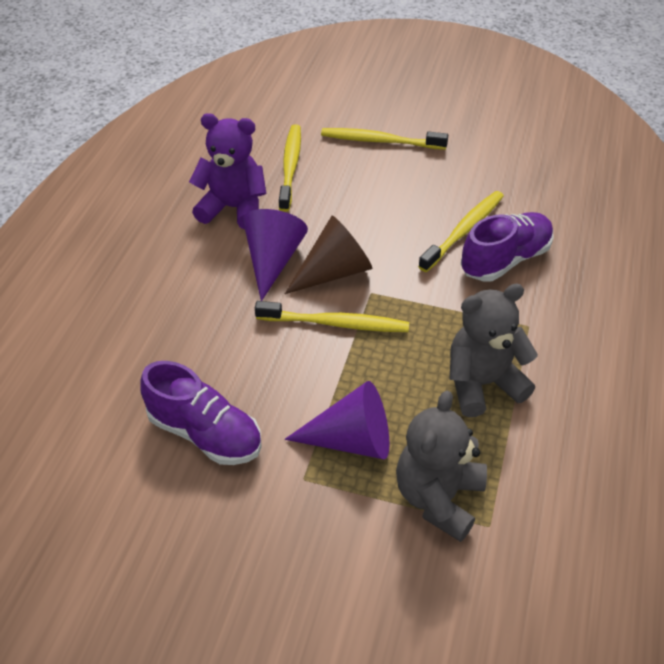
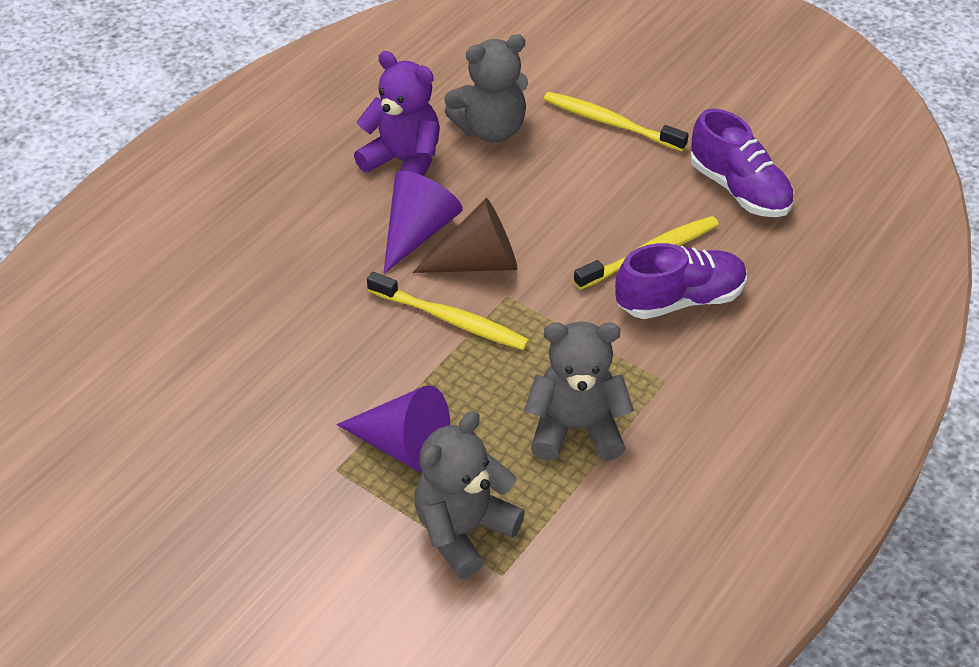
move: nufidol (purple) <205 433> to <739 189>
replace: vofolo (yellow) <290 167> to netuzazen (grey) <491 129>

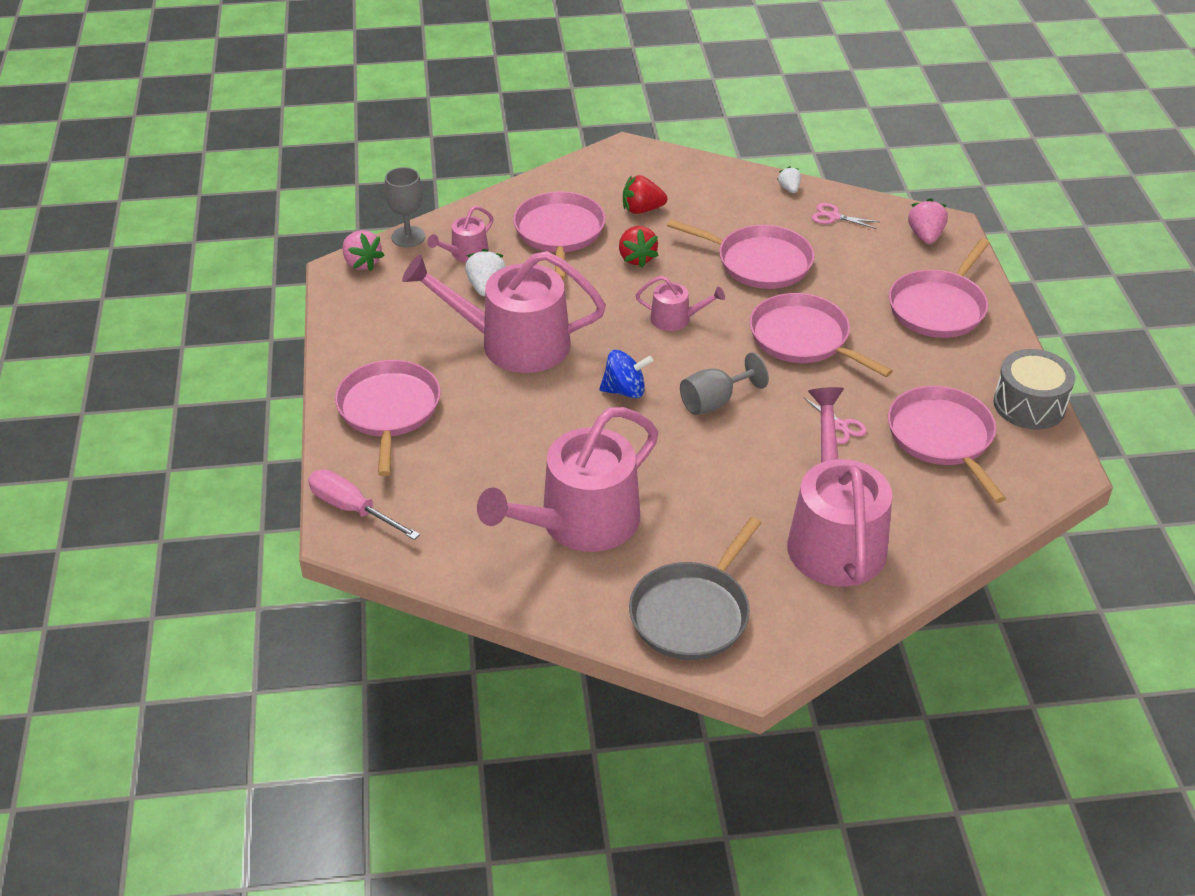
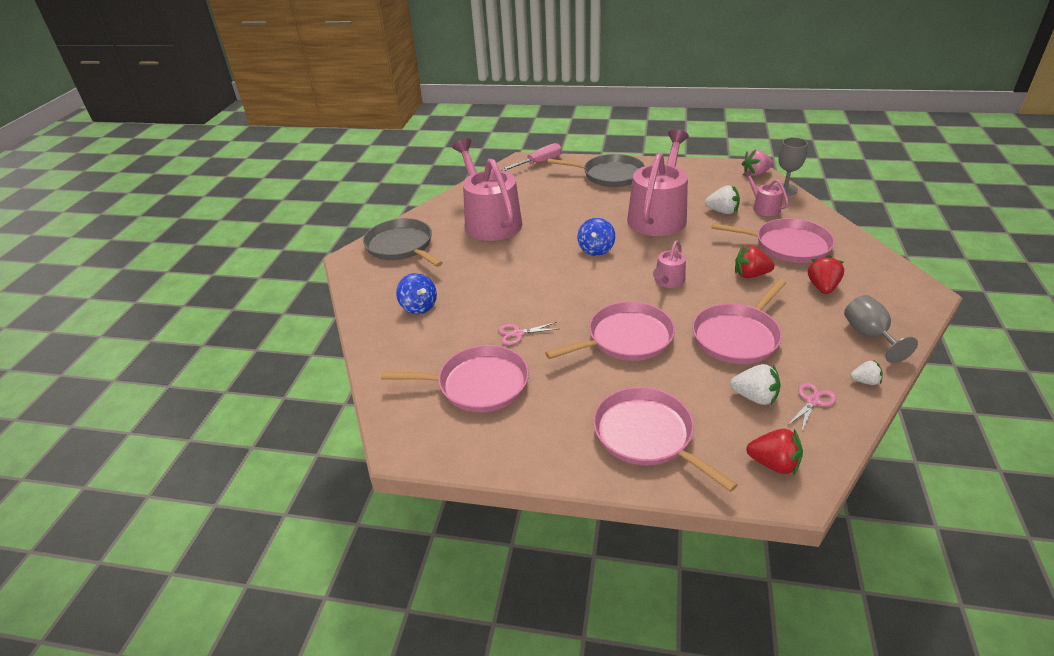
delete: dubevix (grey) <1029 405>
insert: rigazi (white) <755 397>
move: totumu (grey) <714 402> to <869 335>
replace: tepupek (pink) <834 537> to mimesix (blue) <419 307>
recolor: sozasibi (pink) <389 410> to sozasibi (grey) <610 175>; rigazi (pink) <925 236> to rigazi (red) <773 464>

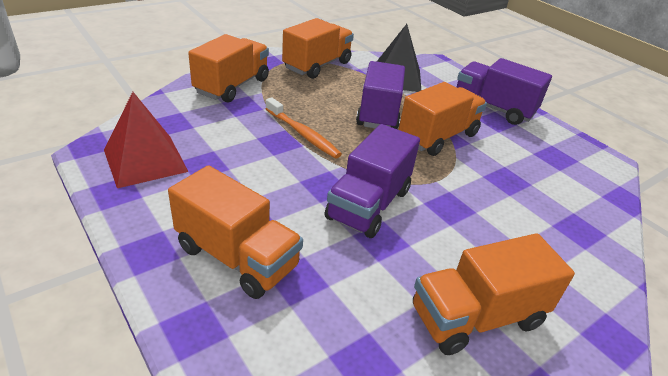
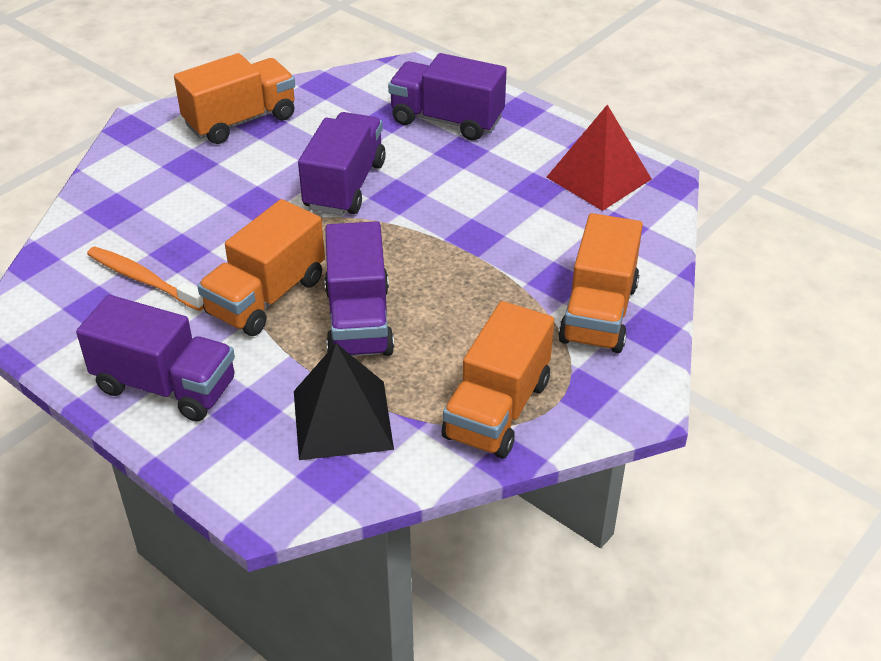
move: vofolo (orange) <303 134> to <143 280>
recolor: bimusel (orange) <237 257> to bimusel (purple) <446 120>

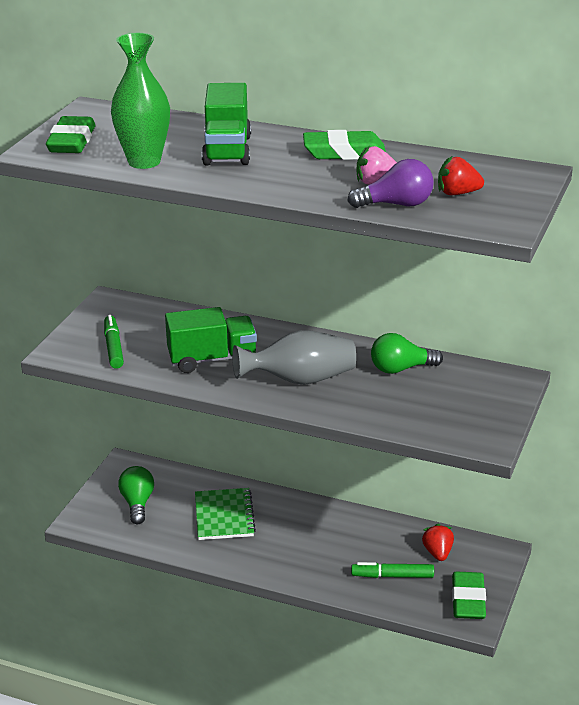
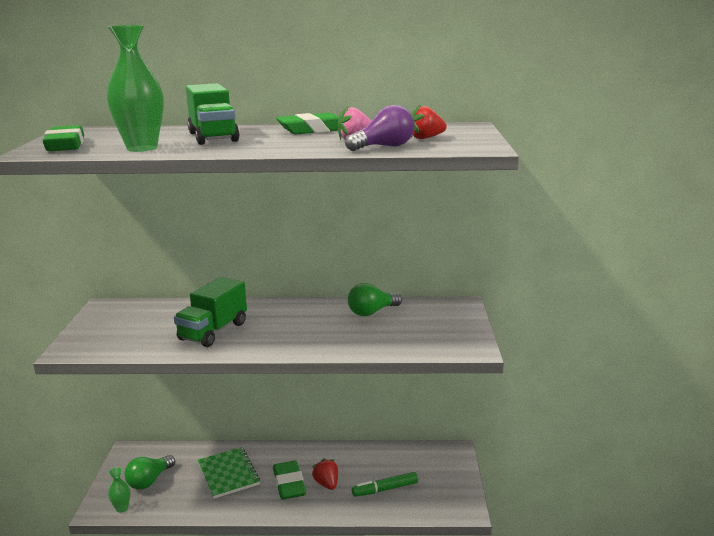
delete: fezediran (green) <113 348>; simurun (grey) <300 380>
insert: simurun (green) <122 508>
move: rigazi (red) <438 553> to <326 484>; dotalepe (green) <468 600> to <289 484>
rotate: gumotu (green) <137 503> = <149 481> 120 degrees counterclockwise; bimusel (green) <212 359> = <213 331> 150 degrees clockwise

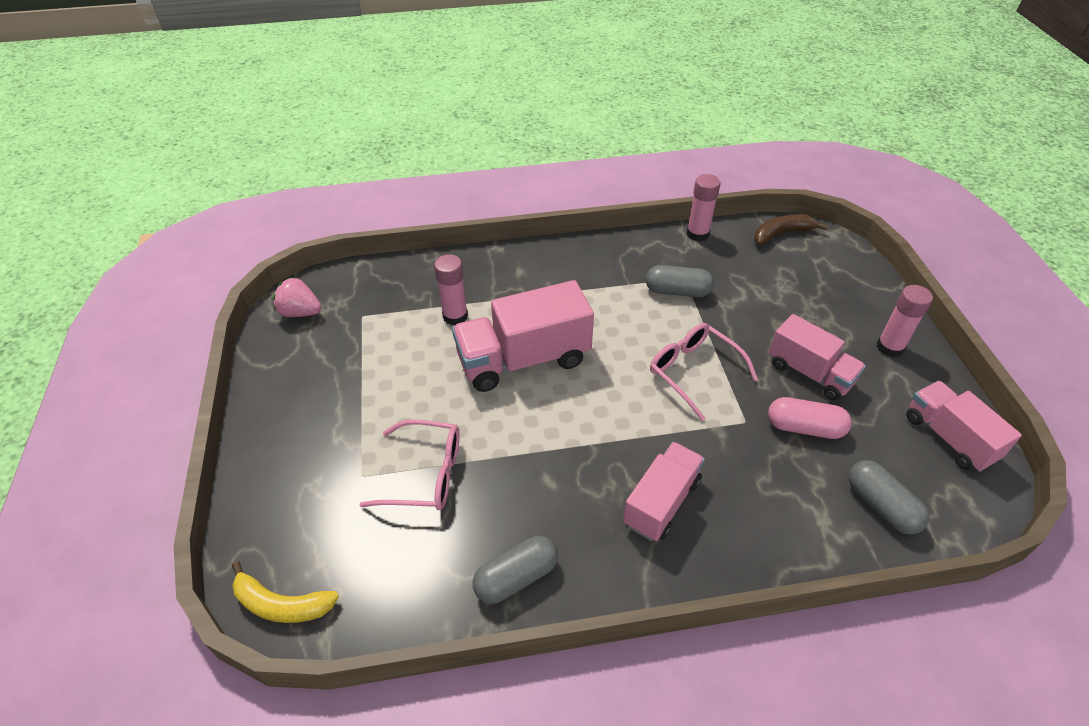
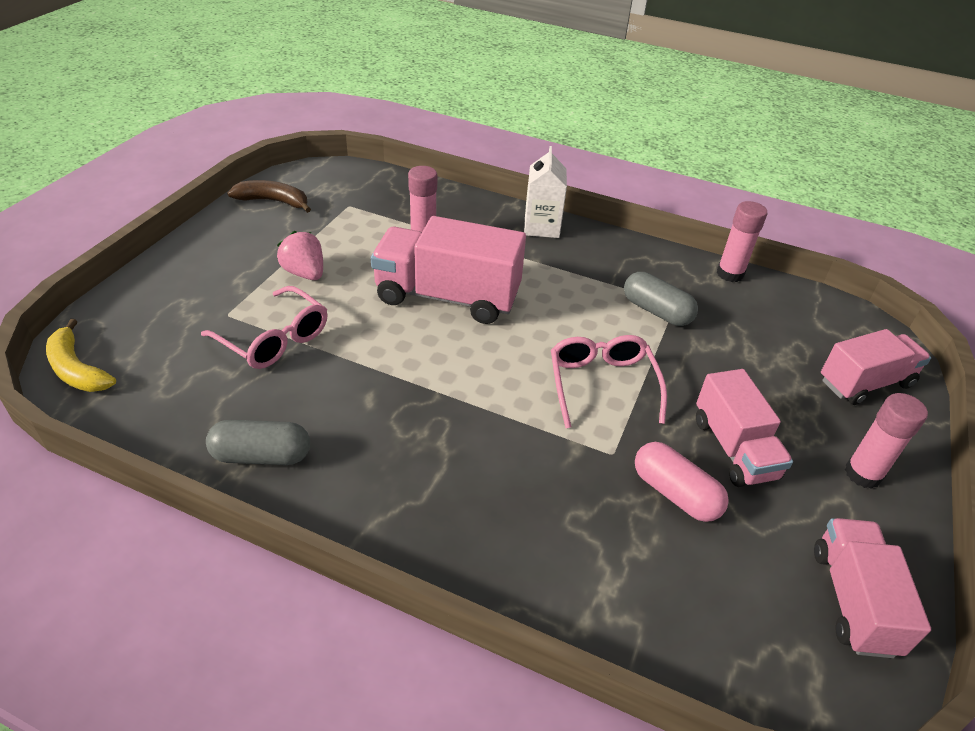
delete: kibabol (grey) <881 505>
insert: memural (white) <541 227>
move: rigazi (pink) <300 312> to <305 273>; bimusel (pink) <661 502> to <865 383>; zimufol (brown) <781 234> to <273 201>

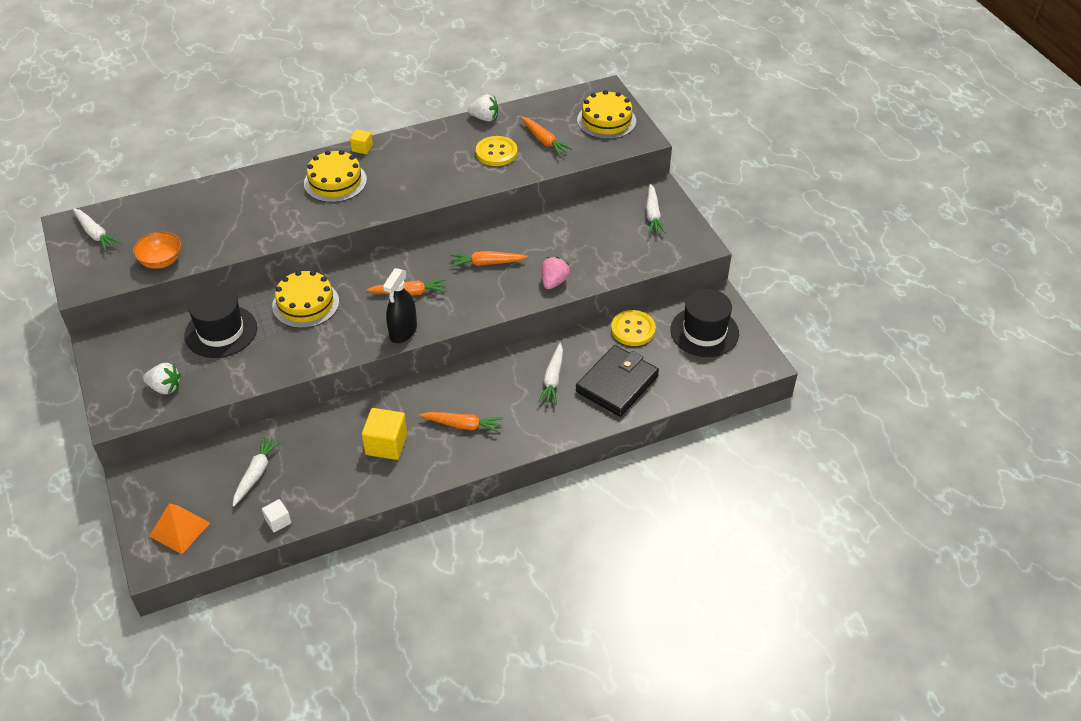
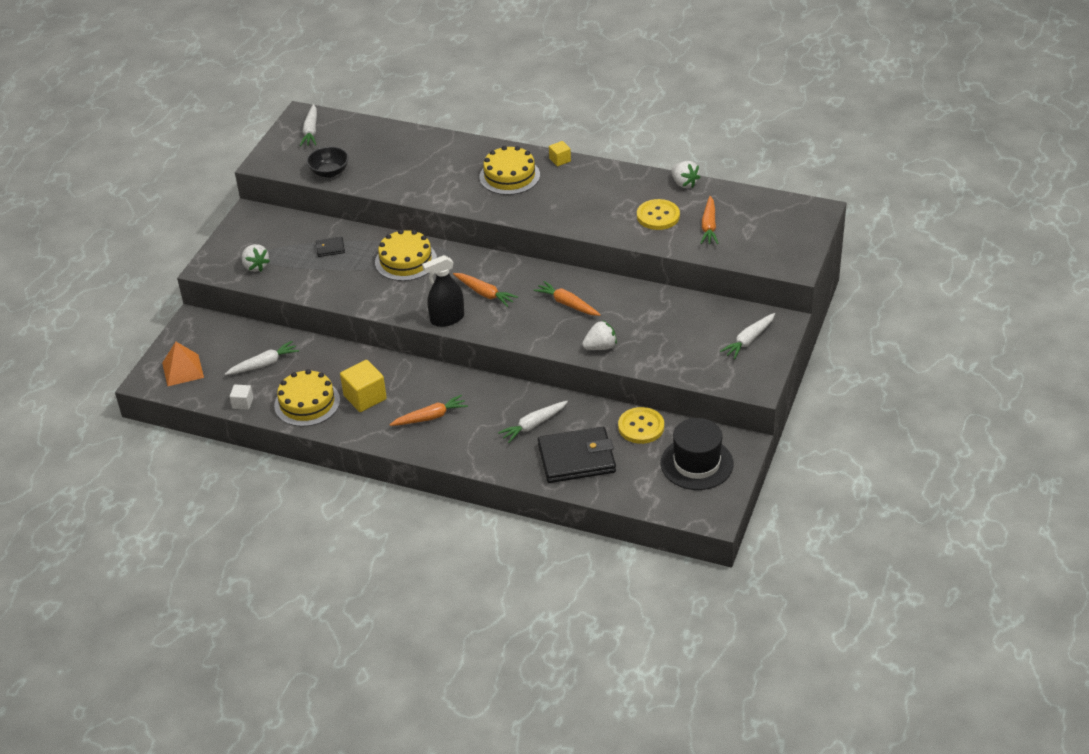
move: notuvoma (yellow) <606 120> to <307 403>
replace: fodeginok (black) <221 331> to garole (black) <330 248>
recolor: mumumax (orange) <161 261> to mumumax (black) <329 172>; rigazi (pink) <554 282> to rigazi (white) <600 347>
rotate: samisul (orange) <463 425> = <430 417> 75 degrees counterclockwise

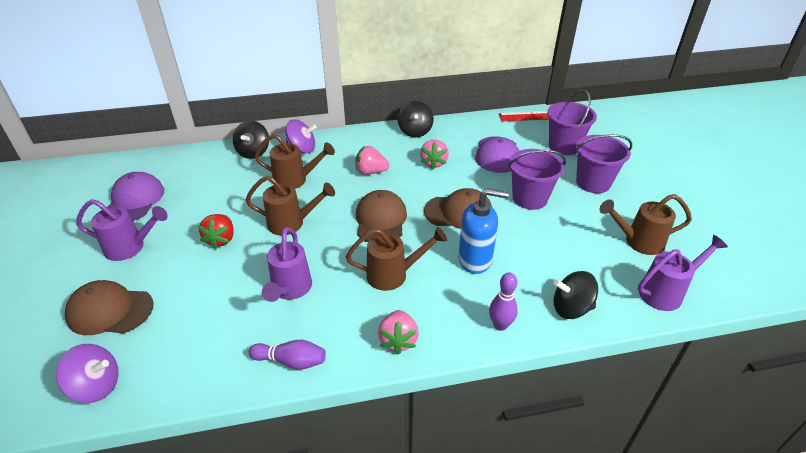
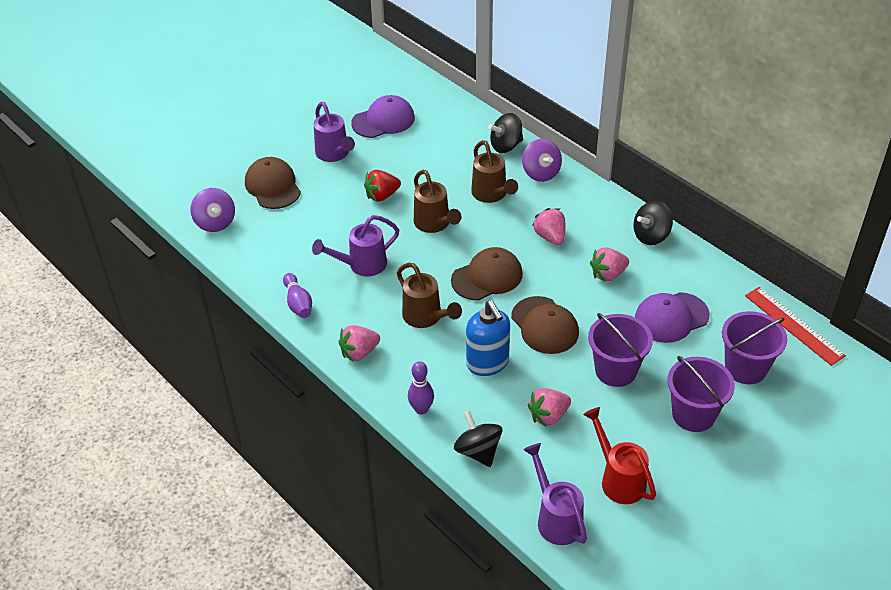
insert: rigazi (pink) <548 416>
recolor: tepupek (brown) <638 242> to tepupek (red) <618 479>
rotate: tepupek (purple) <666 292> = <556 518> 150 degrees counterclockwise

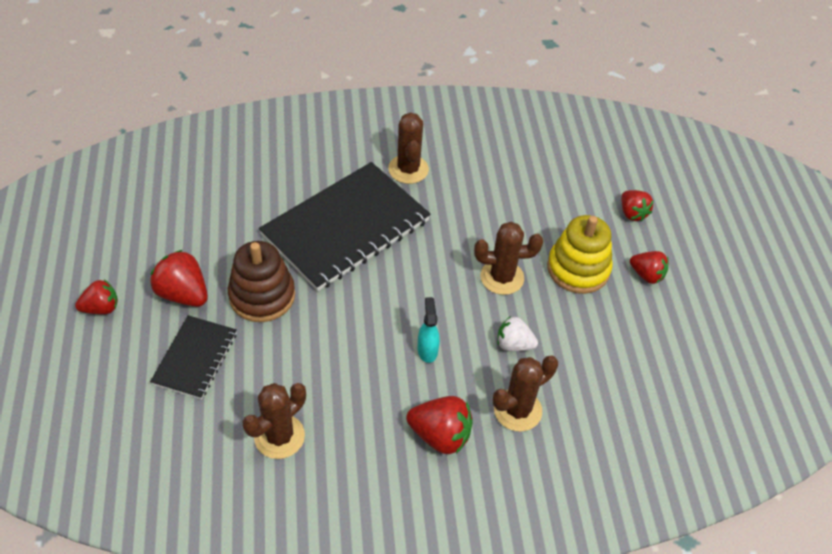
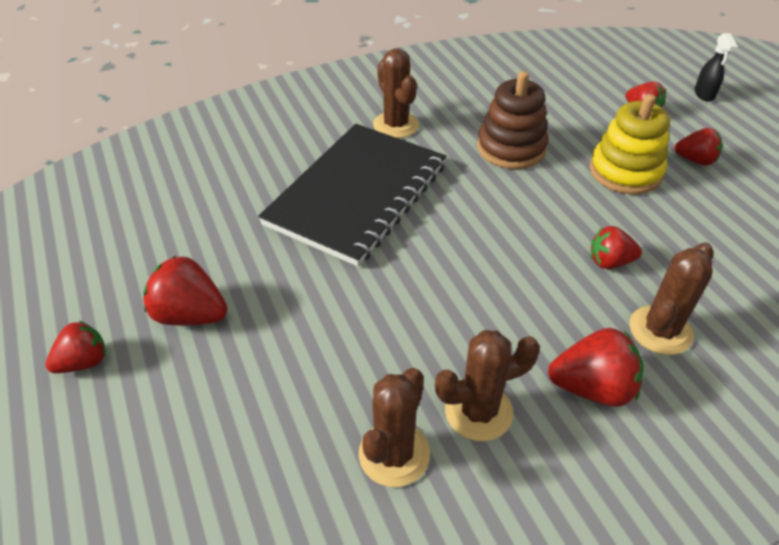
delete: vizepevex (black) <195 358>; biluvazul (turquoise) <427 350>
insert: biluvazul (black) <704 94>
move: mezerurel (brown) <262 296> to <511 148>; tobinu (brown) <502 277> to <478 411>
recolor: rigazi (white) <514 344> to rigazi (red) <610 262>

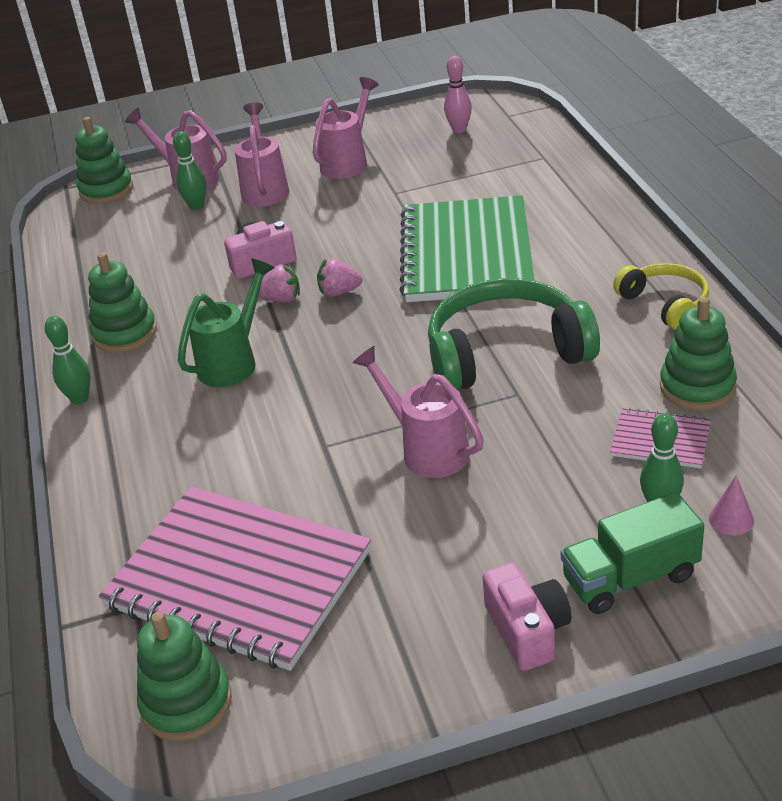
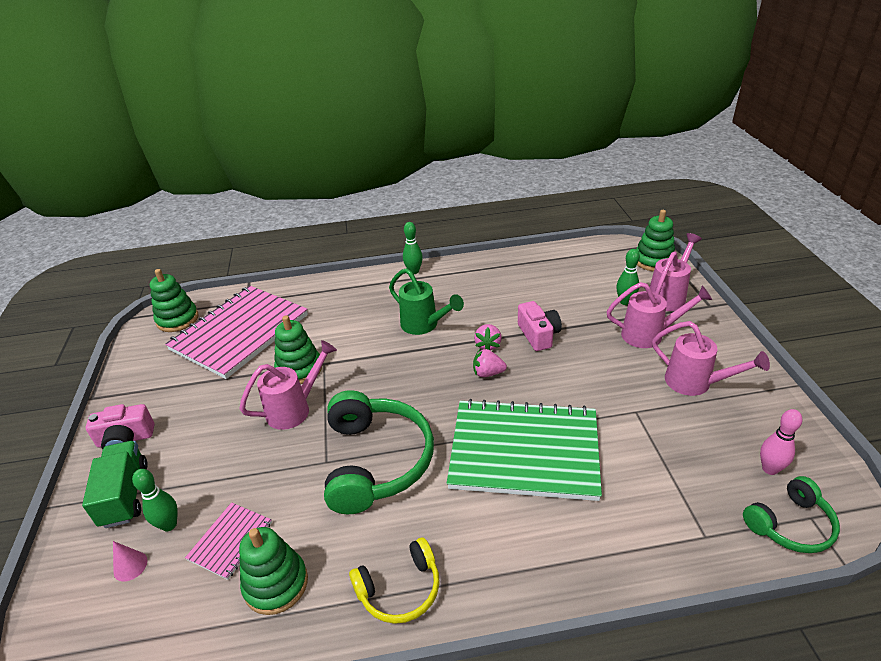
insert: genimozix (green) <790 525>
move: mezerurel (green) <125 333> to <299 369>
rotate: rigazi (pink) <339 292> = <488 373> 90 degrees counterclockwise

